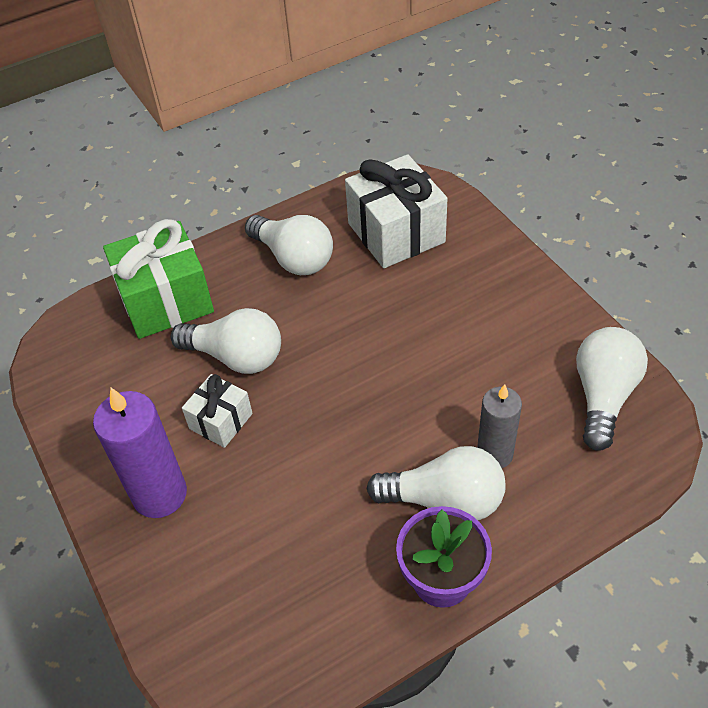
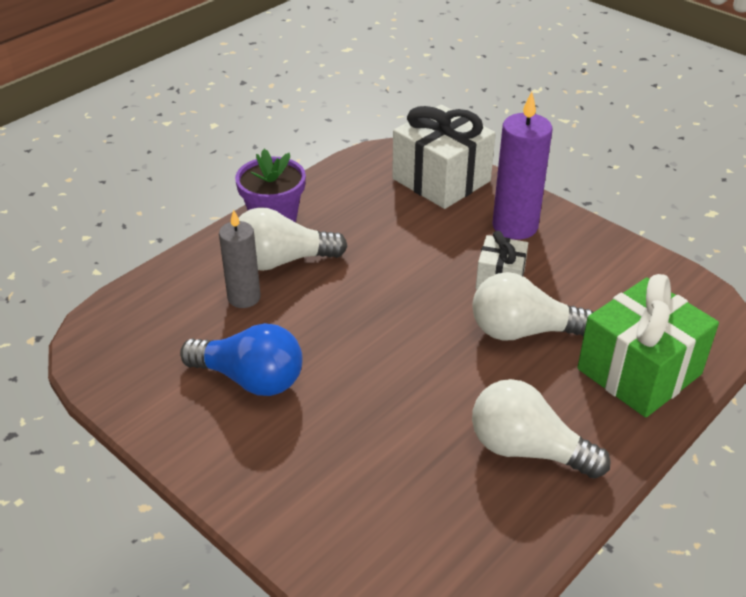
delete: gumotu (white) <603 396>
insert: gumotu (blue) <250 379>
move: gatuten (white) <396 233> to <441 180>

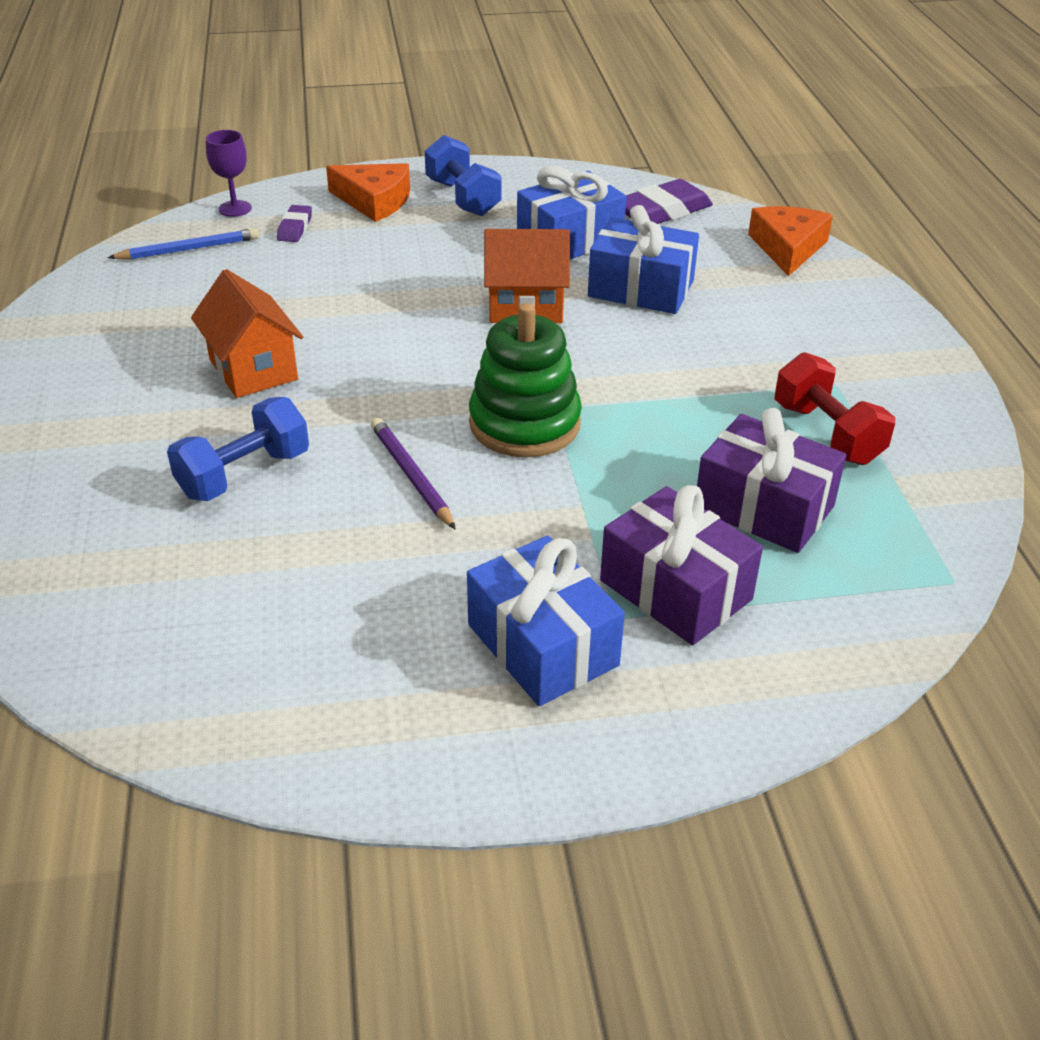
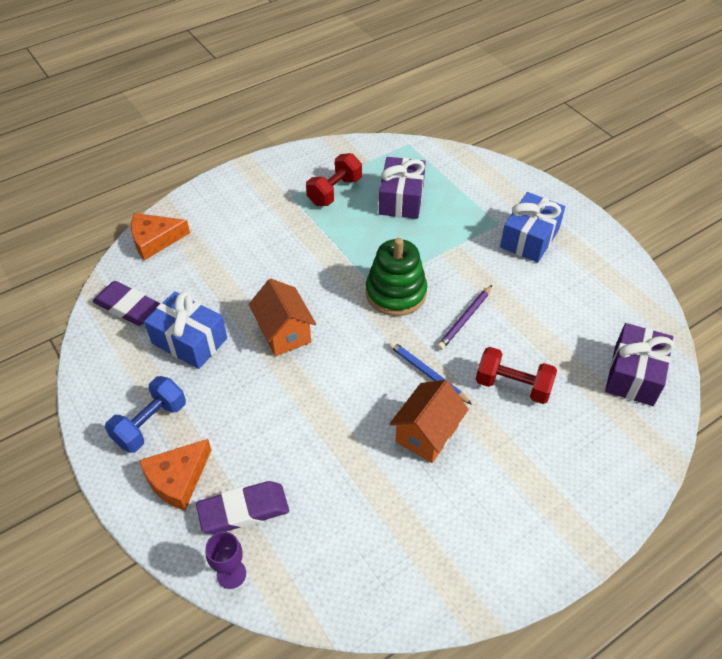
delete: gatuten (blue) <641 289>
move: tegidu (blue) <189 249> to <427 373>; gatuten (purple) <675 590> to <633 375>
recolor: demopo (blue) <244 474> to demopo (red) <513 386>
rotate: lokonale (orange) <375 201> = <177 479> 135 degrees counterclockwise
resize: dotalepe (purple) <295 228> = <243 510> x1.84

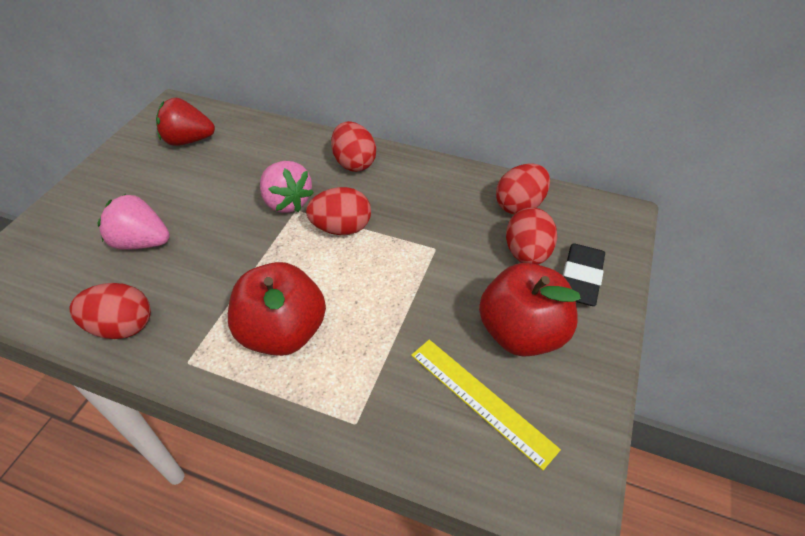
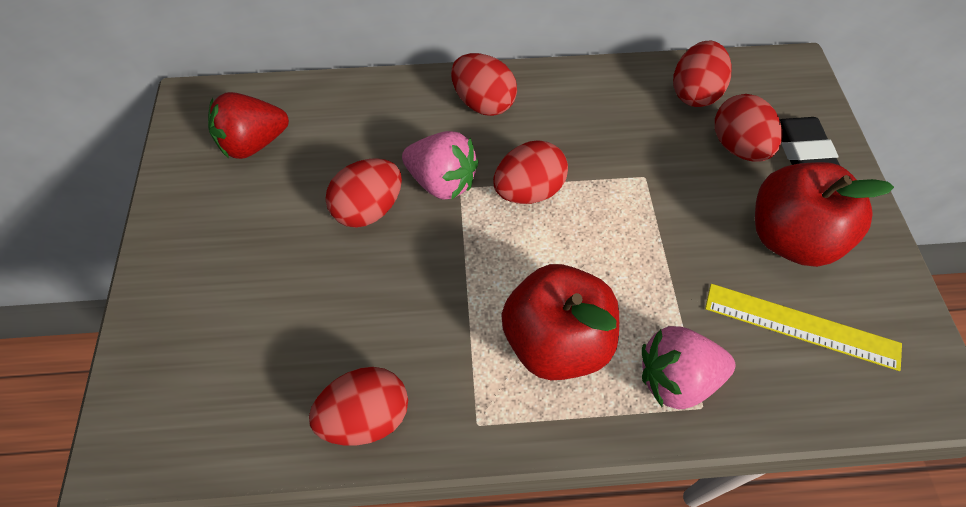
insert: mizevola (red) <369 209>
move: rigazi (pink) <142 242> to <676 378>

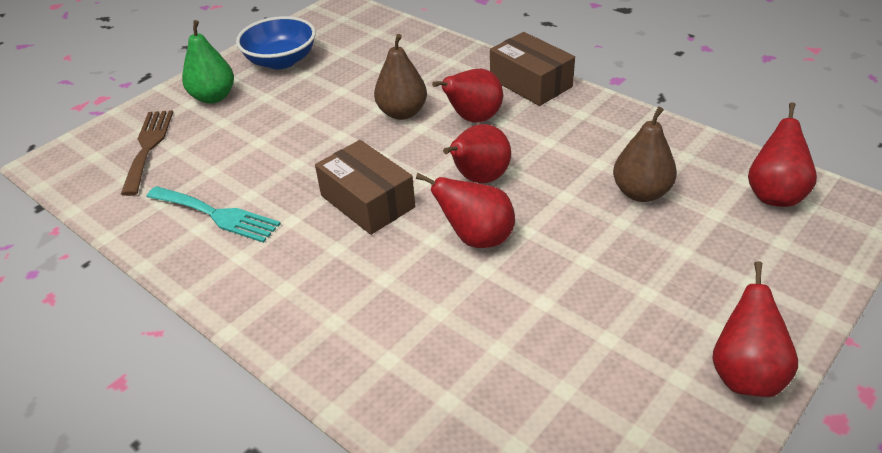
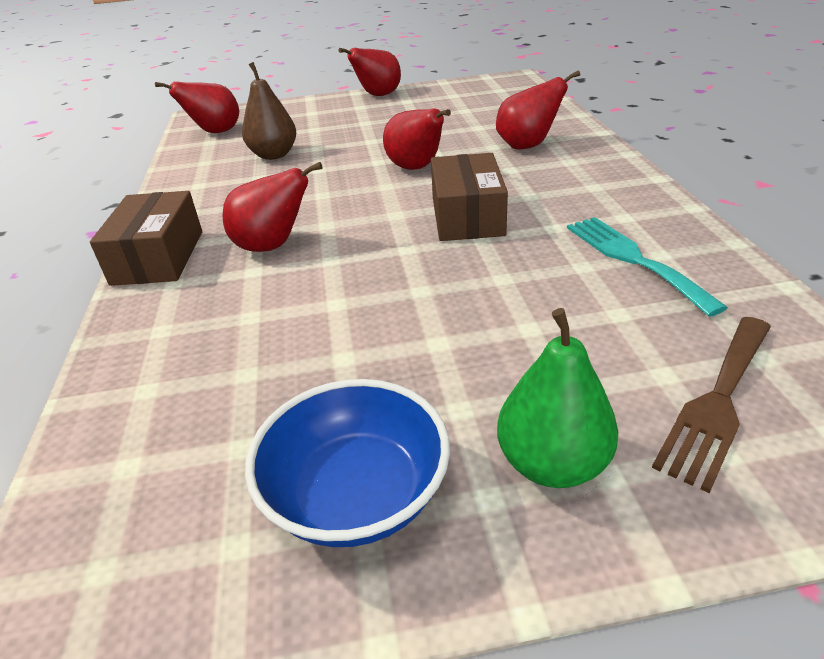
delete: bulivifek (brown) <402 113>
move: bulivifek (red) <479 179> to <527 146>

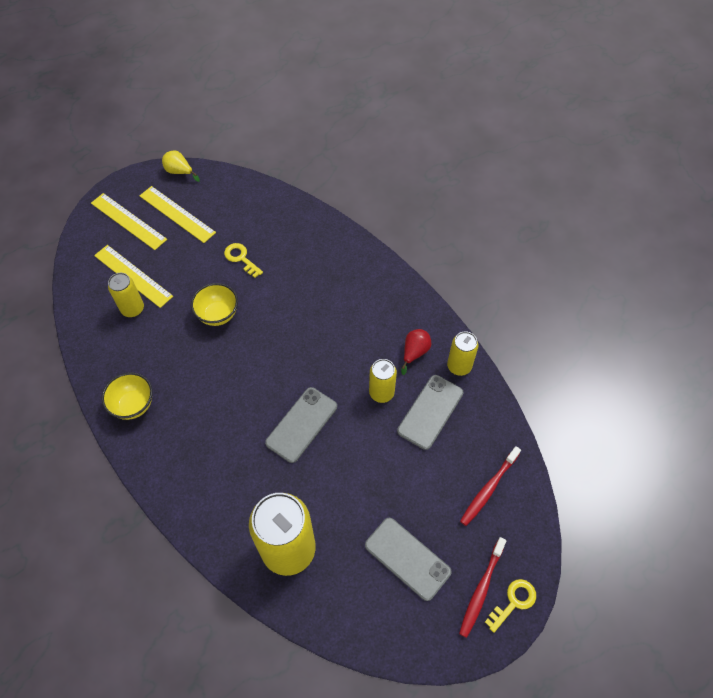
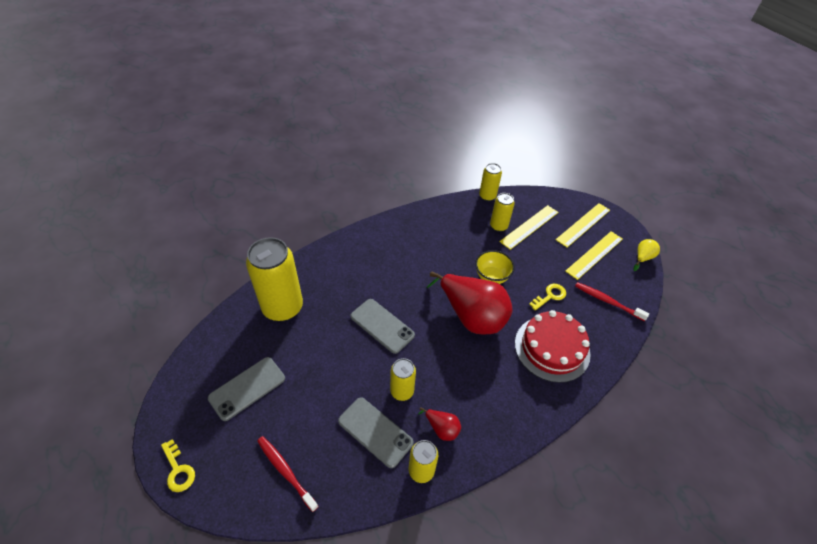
delete: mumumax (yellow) <133 405>
insert: bulivifek (red) <471 316>; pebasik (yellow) <487 196>; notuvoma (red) <552 348>
move: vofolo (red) <481 589> to <607 301>

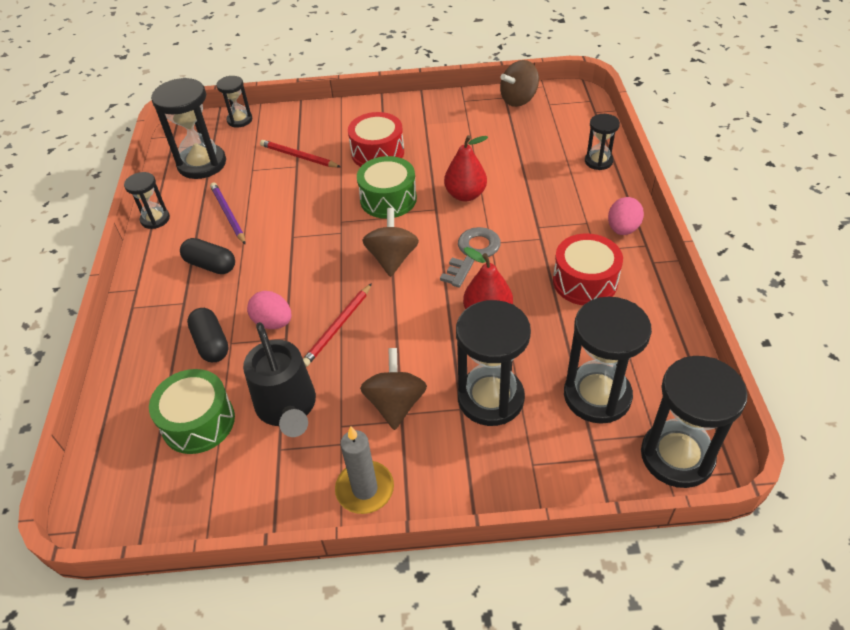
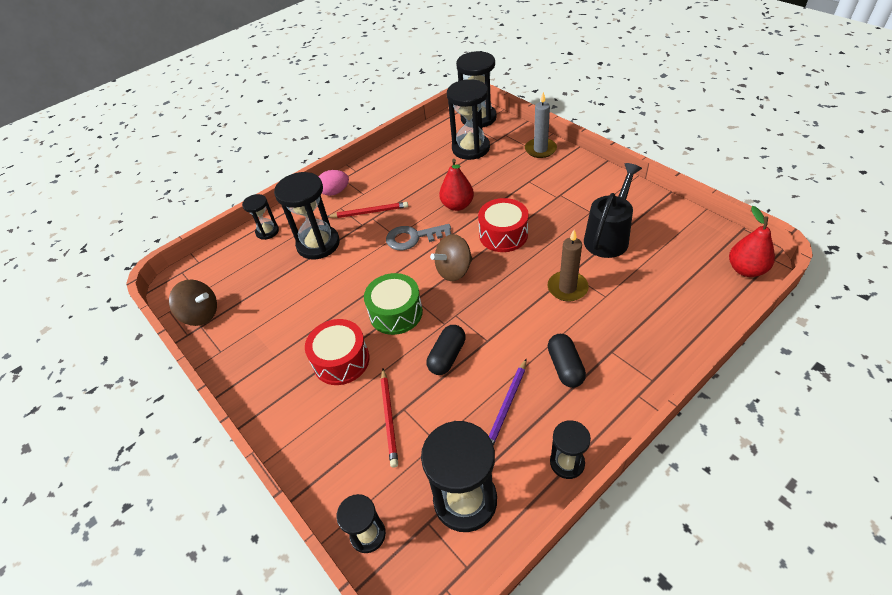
delete: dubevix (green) <198 422>; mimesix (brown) <395 403>
move: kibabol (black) <211 343> to <447 356>; tegidu (red) <338 327> to <369 212>; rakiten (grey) <365 489> to <540 149>; bulivifek (red) <465 195> to <746 269>; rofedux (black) <490 398> to <318 244>; dubevix (red) <585 281> to <503 235>
replace: mizevola (pink) <273 322> to rakiten (brown) <567 288>

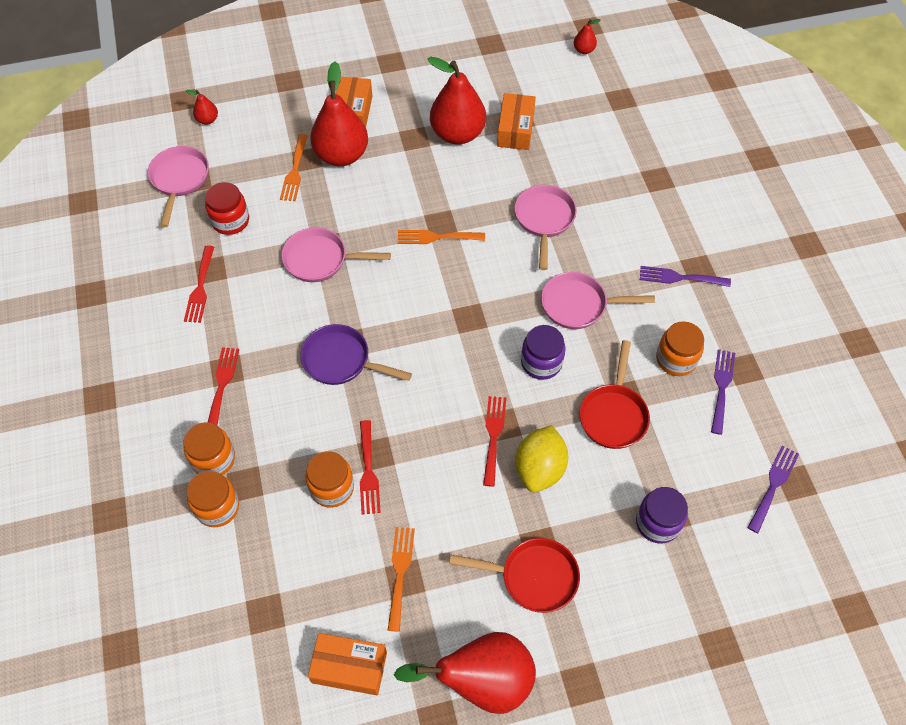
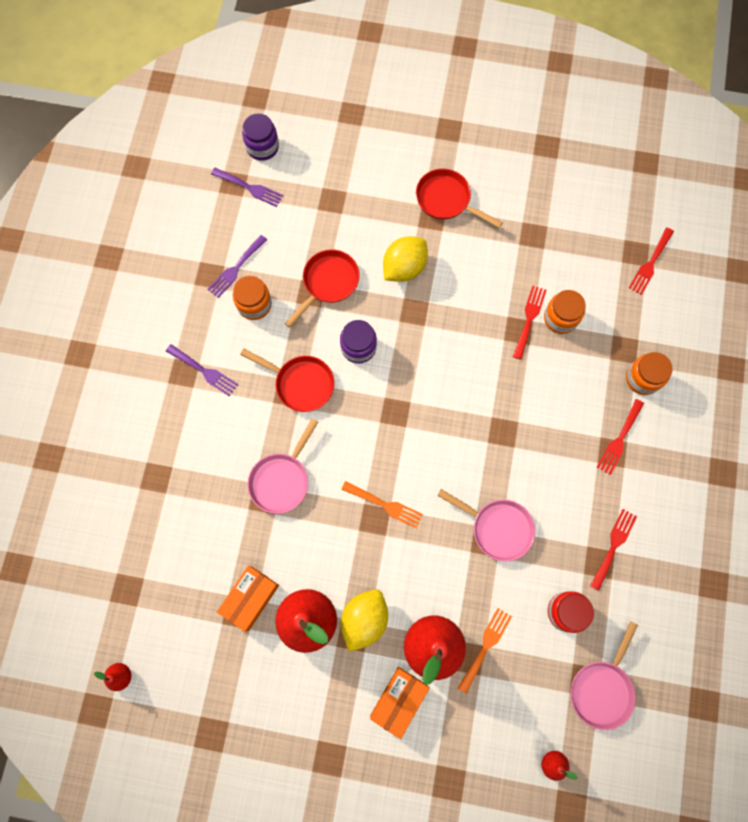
delete: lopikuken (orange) <217 507>; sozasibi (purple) <341 360>; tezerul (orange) <349 667>; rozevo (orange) <400 573>; bulivifek (red) <482 681>
insert: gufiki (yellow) <364 619>
move: rozevo (red) <493 436> to <650 264>; lopikuken (purple) <657 523> to <262 147>
recolor: sozasibi (pink) <579 305> to sozasibi (red) <300 383>
rotate: rozevo (purple) <773 485> = <250 188> 120 degrees counterclockwise

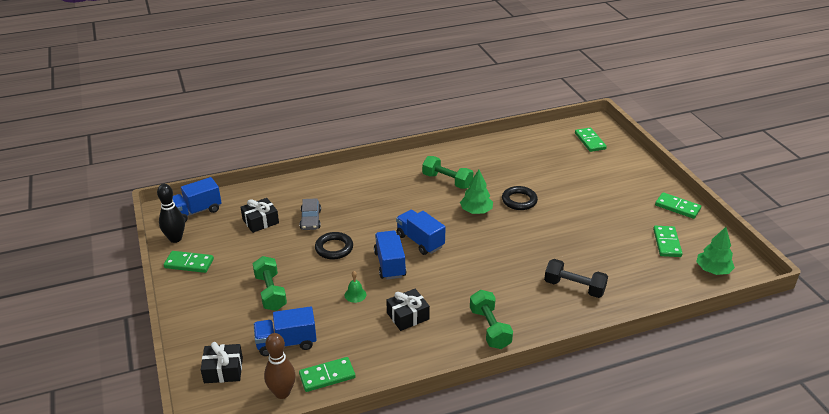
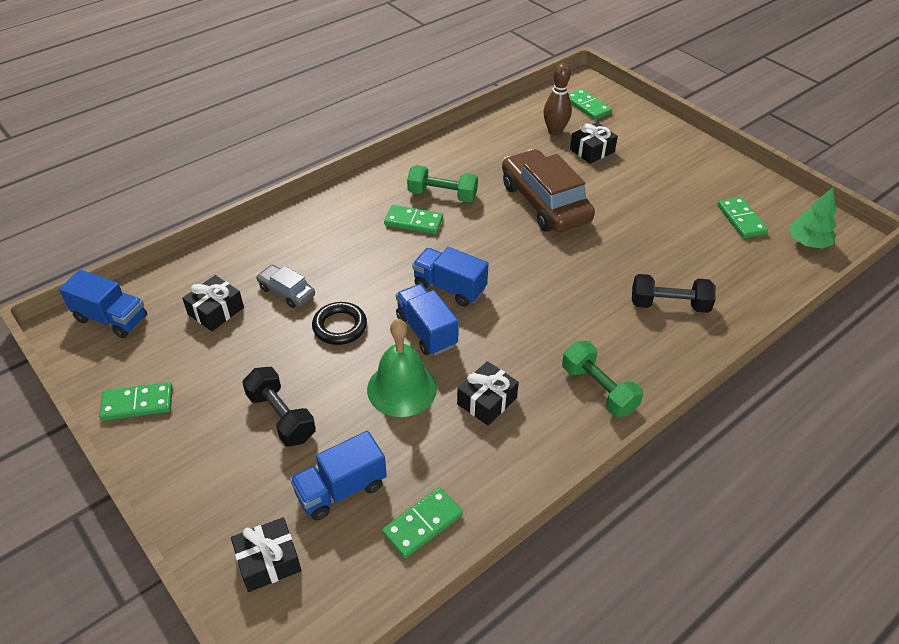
delete: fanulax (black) <175 239>; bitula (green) <476 211>
insert: gatuten (black) <592 151>
move: fanulax (brown) <282 393> to <555 131>; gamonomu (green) <677 207> to <414 222>
replace: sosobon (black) <519 201> to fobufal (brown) <545 203>
recolor: demopo (green) <270 292> to demopo (black) <281 417>
rotate: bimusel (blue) <196 211> = <111 318> 105 degrees counterclockwise; fobufal (grey) <310 219> = <286 291> 150 degrees clockwise
resize: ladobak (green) <355 294> = <402 388> x2.24

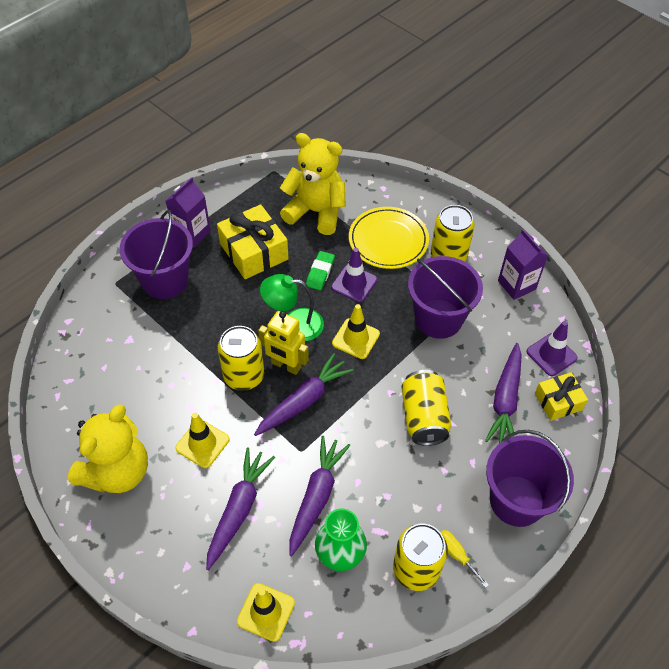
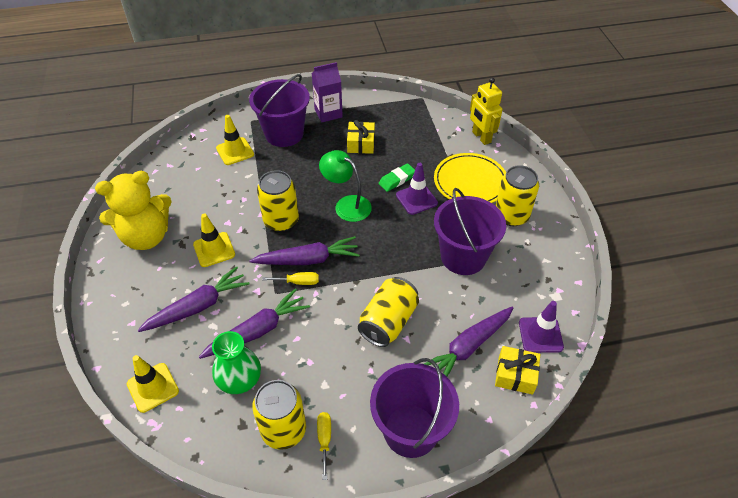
delete: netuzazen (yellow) <316 212>; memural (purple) <516 285>
insert: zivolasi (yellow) <298 282>
move: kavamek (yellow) <286 365> to <481 137>; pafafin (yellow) <356 338> to <235 151>
resize: gatuten (yellow) <254 251> = <361 143> x0.61

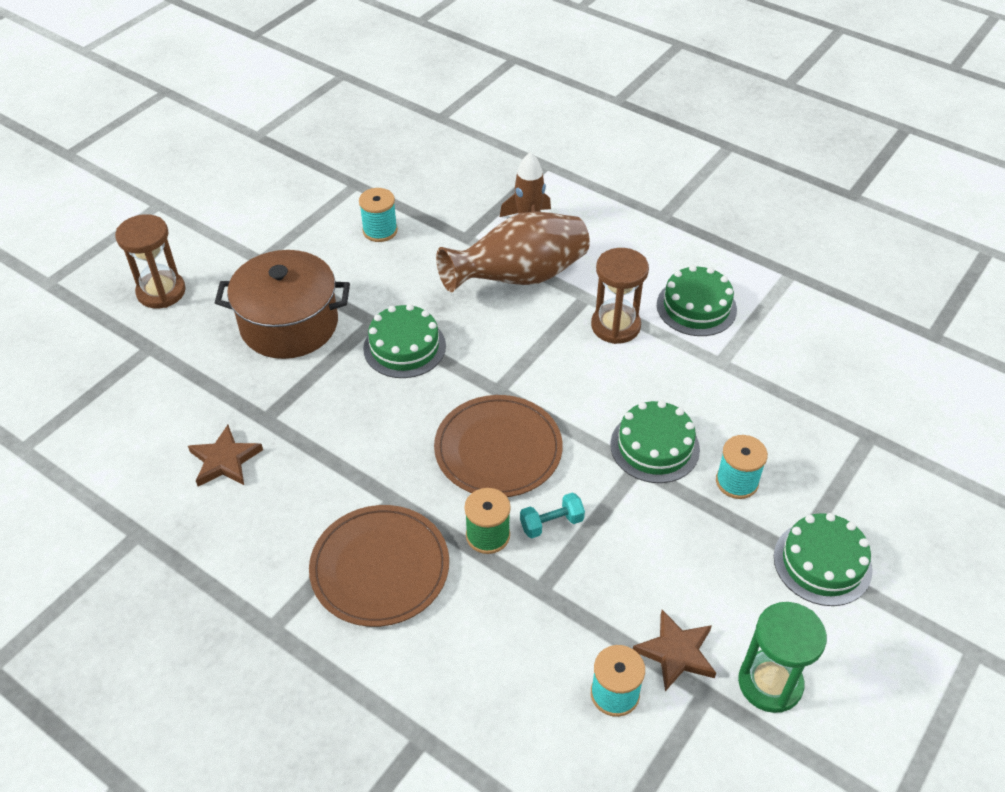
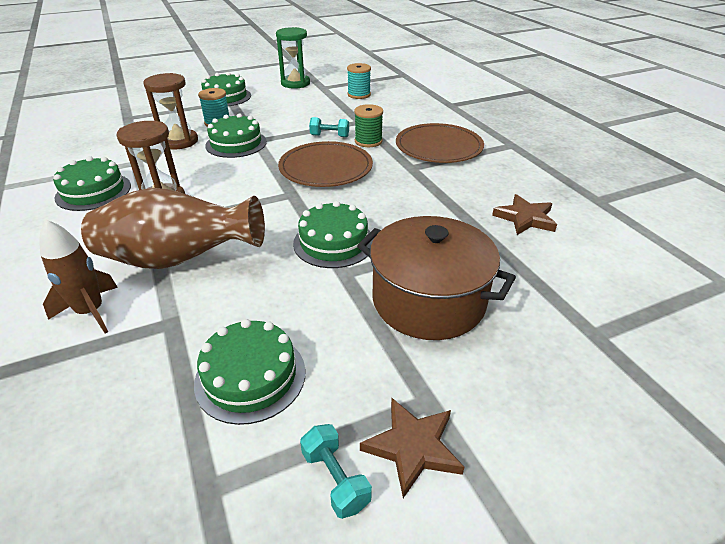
insert: demopo (turquoise) <335 479>
move: rofedux (brown) <161 292> to <179 141>; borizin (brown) <676 652> to <413 447>
replace: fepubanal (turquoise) <380 230> to notuvoma (green) <250 376>

